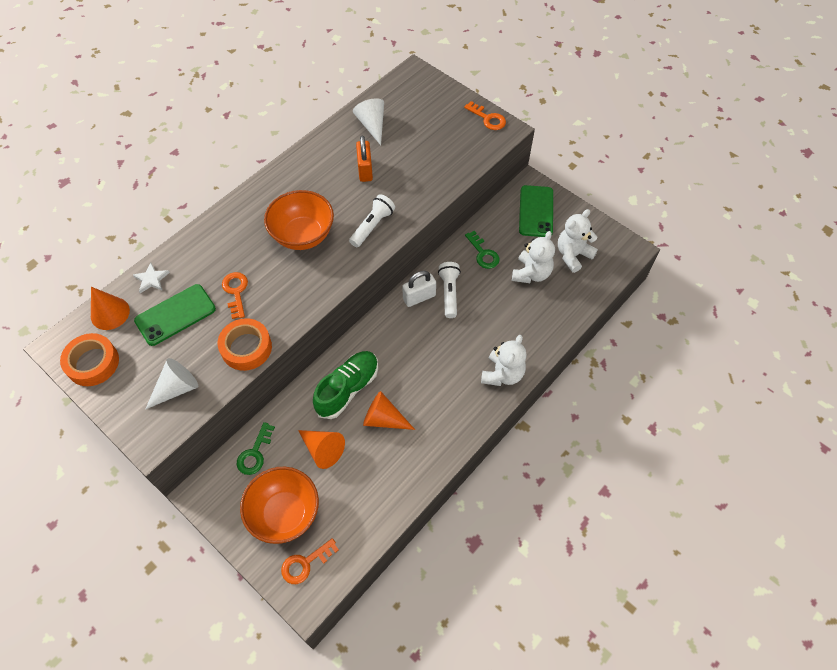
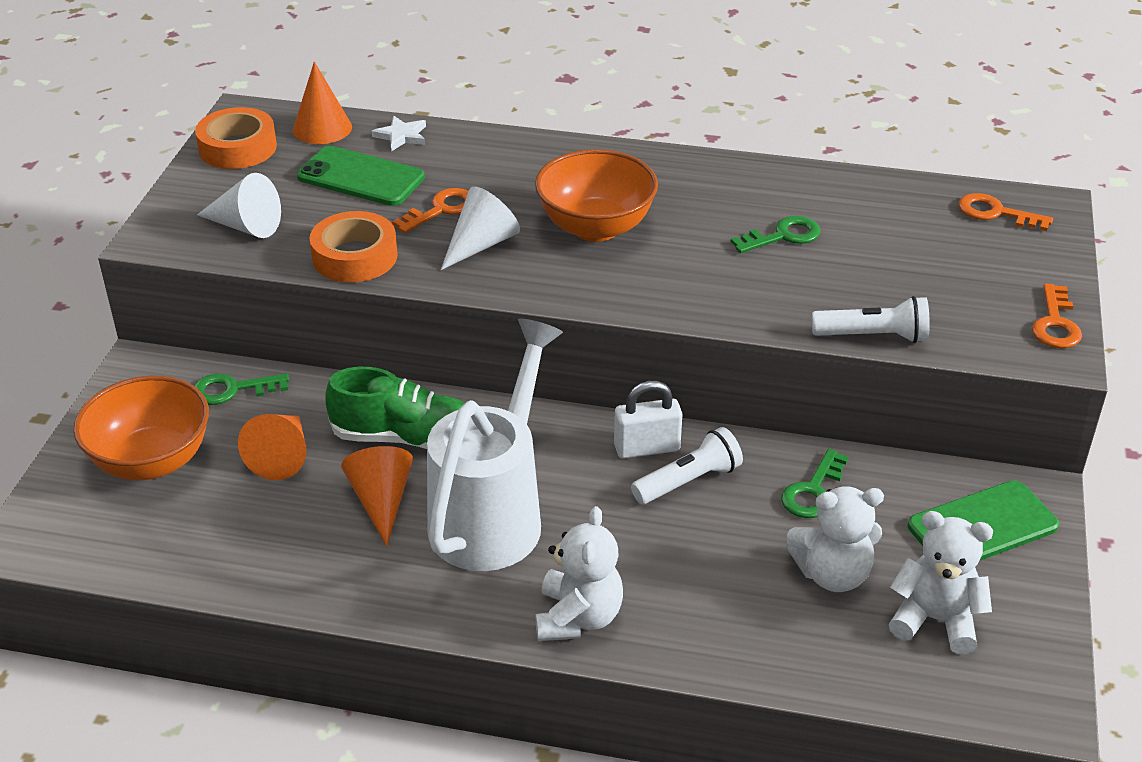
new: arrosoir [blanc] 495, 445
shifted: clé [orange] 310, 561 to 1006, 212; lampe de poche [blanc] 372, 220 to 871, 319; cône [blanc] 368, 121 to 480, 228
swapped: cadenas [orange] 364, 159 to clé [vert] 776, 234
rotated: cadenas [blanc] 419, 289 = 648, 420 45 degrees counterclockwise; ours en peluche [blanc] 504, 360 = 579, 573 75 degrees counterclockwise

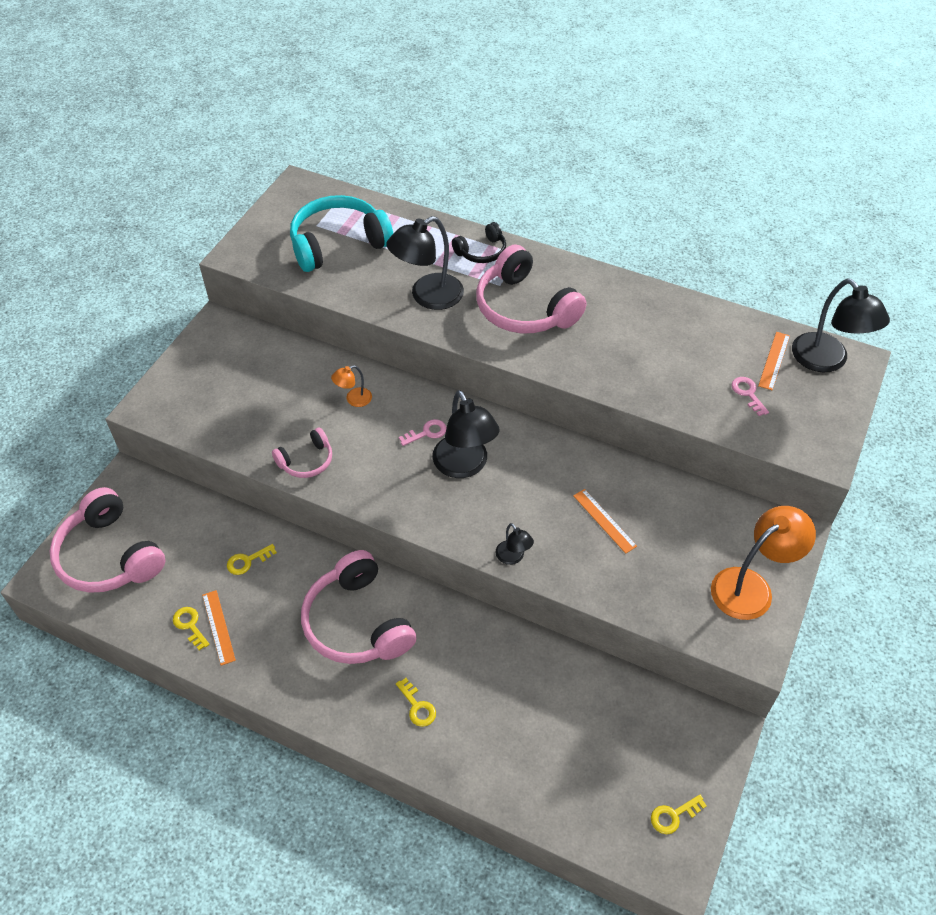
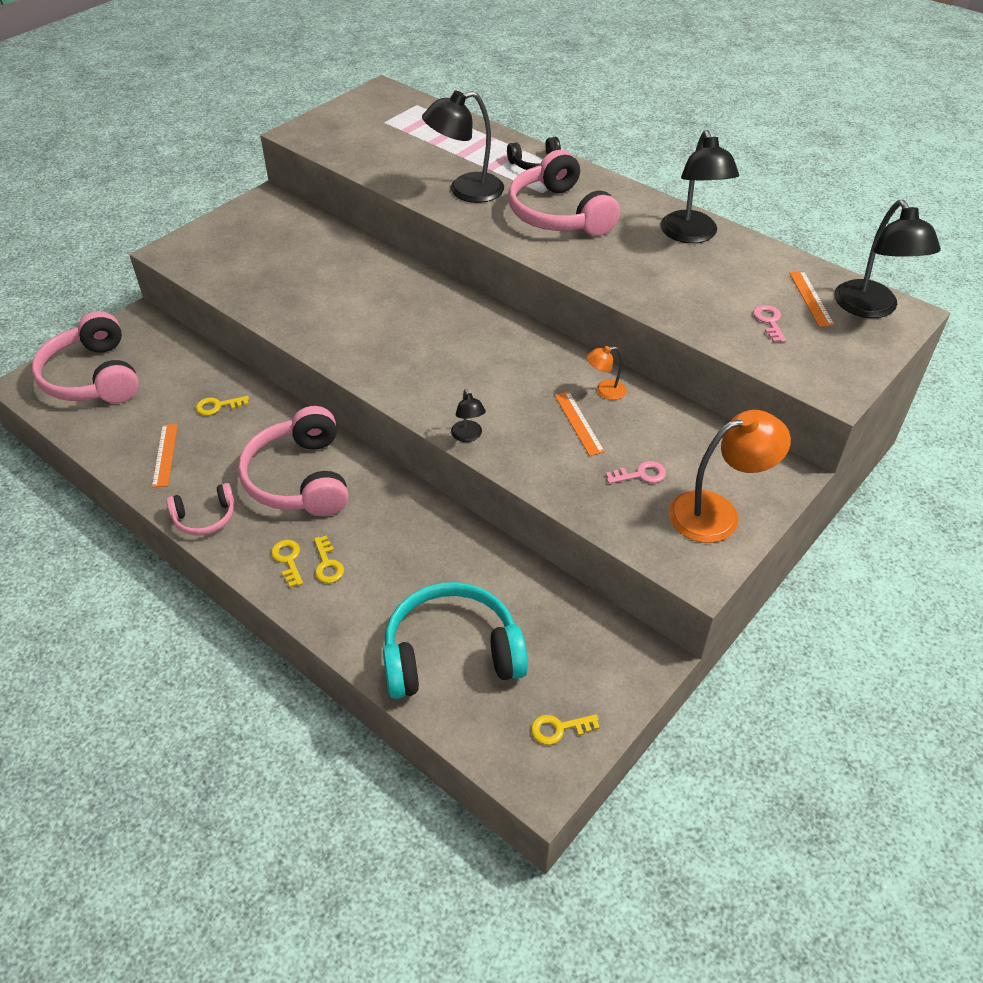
shifted: clé [jaune] 191, 628 to 287, 563; casque audio [rose] 302, 452 to 201, 509; casque audio [turquoise] 341, 233 to 455, 640; lampe [orange] 351, 386 to 606, 373; clé [rose] 423, 432 to 636, 472; lampe [noir] 466, 434 to 699, 186
rotated: règle [orange] 774, 361 = 811, 299 45 degrees counterclockwise

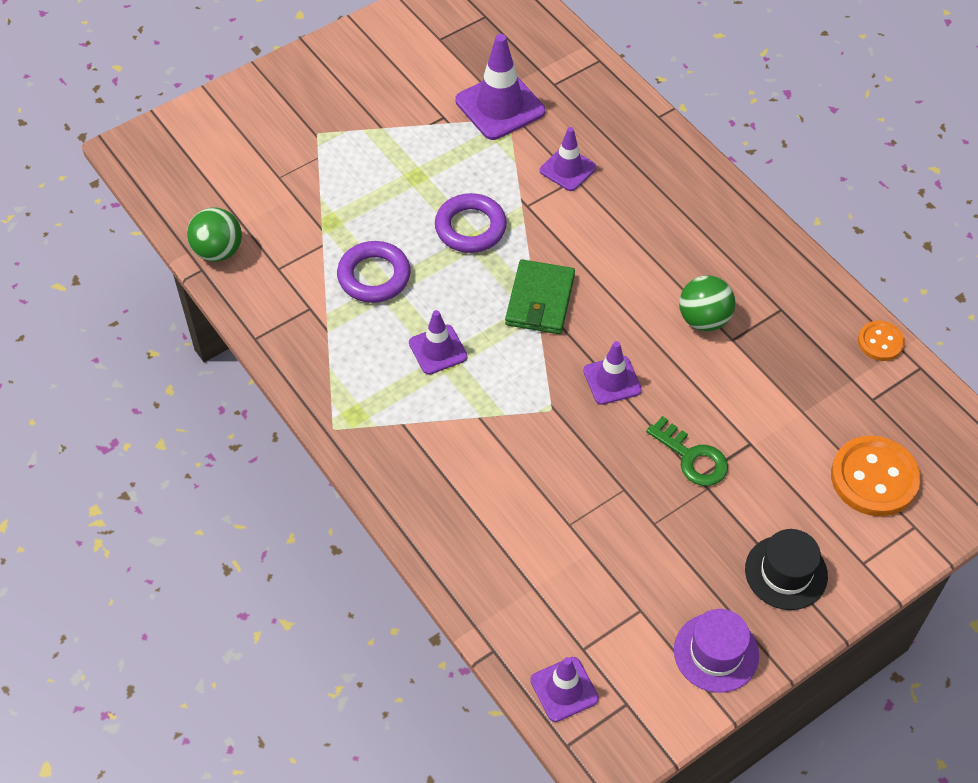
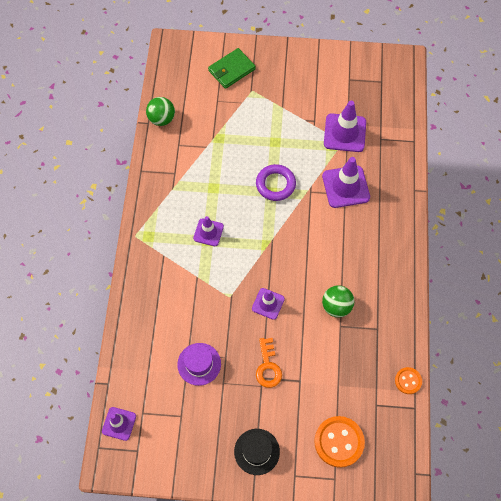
gone: anneau [violet] 374, 272
shifted: portefeuille [vert] 540, 296 to 232, 68; chapeau [violet] 716, 651 to 199, 364
repainted: clé [vert] 687, 451 to clé [orange] 269, 363
scaled: cône de chantier [violet] 568, 159 = 346, 182 x1.65

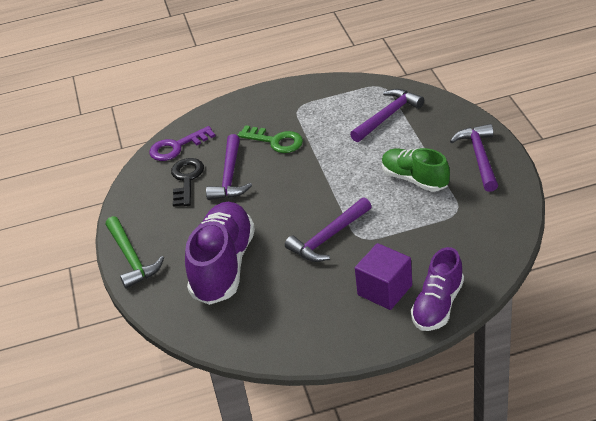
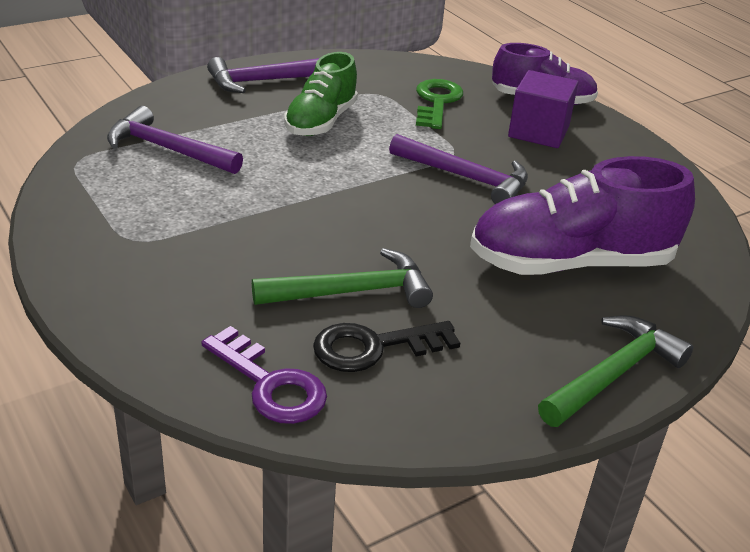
shifted: clé [vert] 270, 139 to 439, 104
repainted: marteau [violet] 229, 167 to marteau [vert] 342, 278

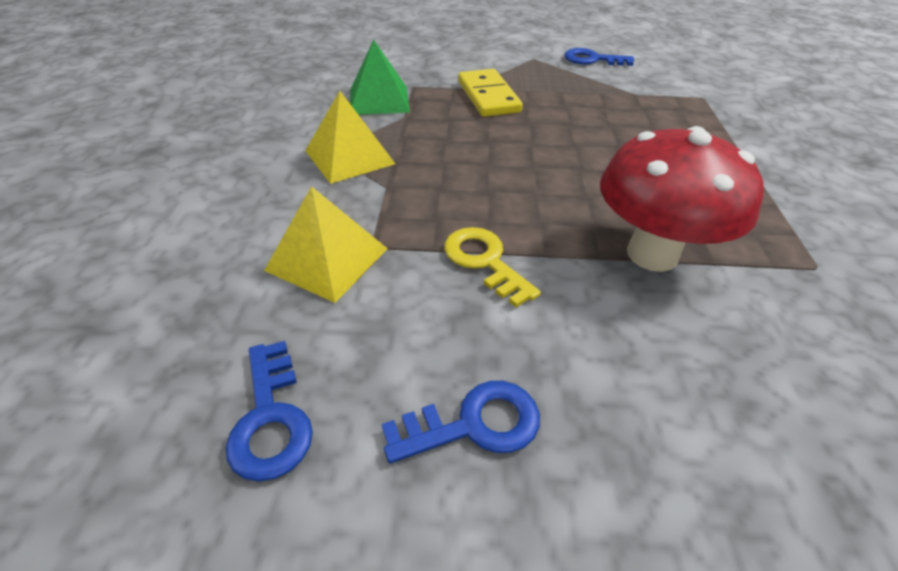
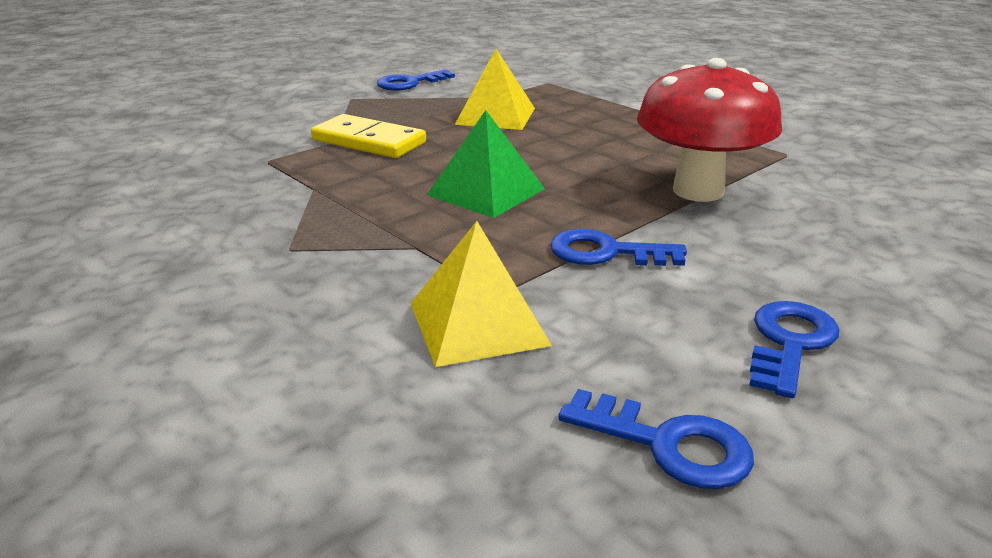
shifted: pyramide [jaune] 350, 137 to 495, 89; pyramide [vert] 380, 77 to 486, 164
repainted: clé [jaune] 492, 267 to clé [bleu] 618, 247

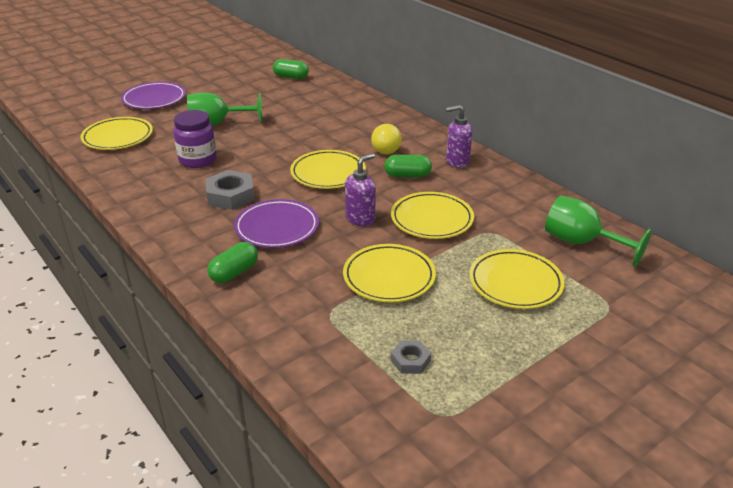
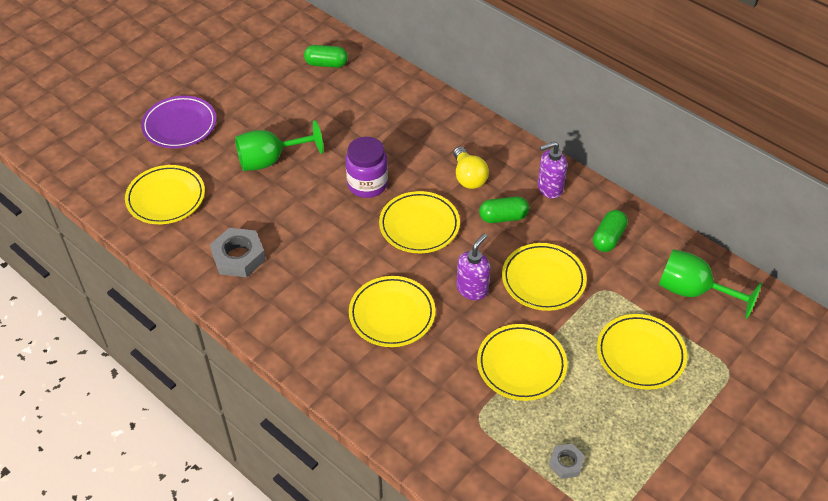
shifted: bocal [violet] 195, 139 to 367, 167; écrou [gris] 230, 190 to 238, 252; gélule [vert] 232, 262 to 610, 231
repainted: assiette [violet] 276, 223 to assiette [jaune] 392, 311

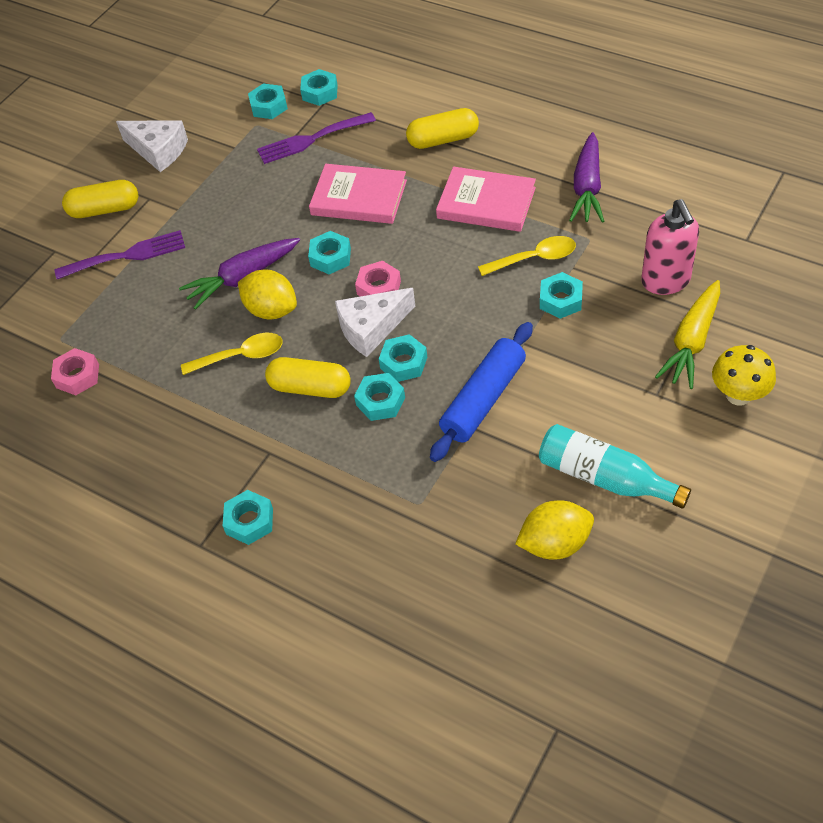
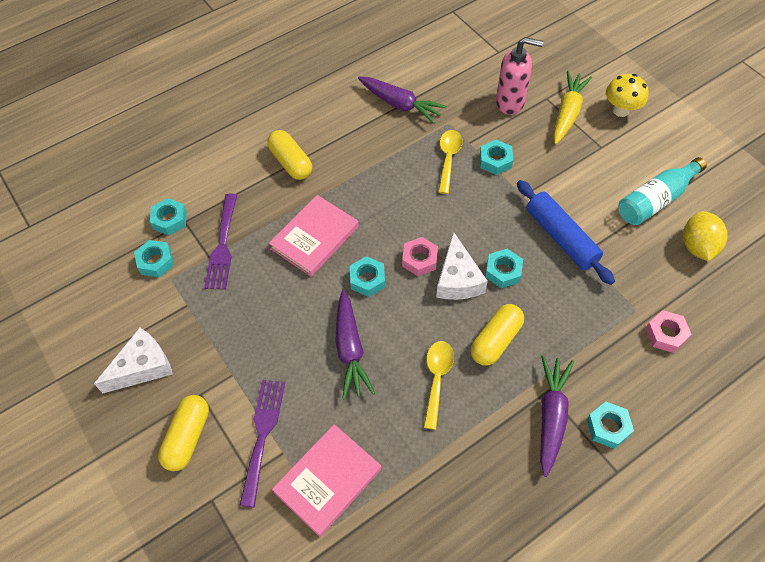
gone: citron [jaune] 267, 294; écrou [turquoise] 379, 397
new: carotte [violet] 557, 416
shifted: écrou [rose] 75, 371 to 668, 331; livre [rose] 486, 199 to 326, 480
rotated: gélule [jaune] 442, 128 = 289, 155 45 degrees counterclockwise; carotte [jaune] 687, 334 = 572, 107 120 degrees counterclockwise

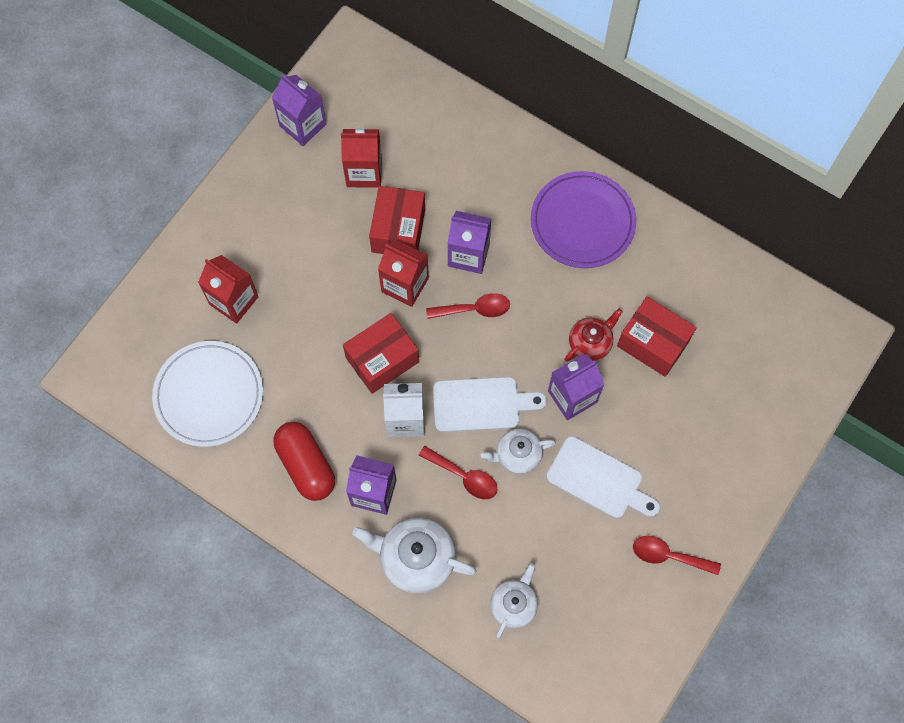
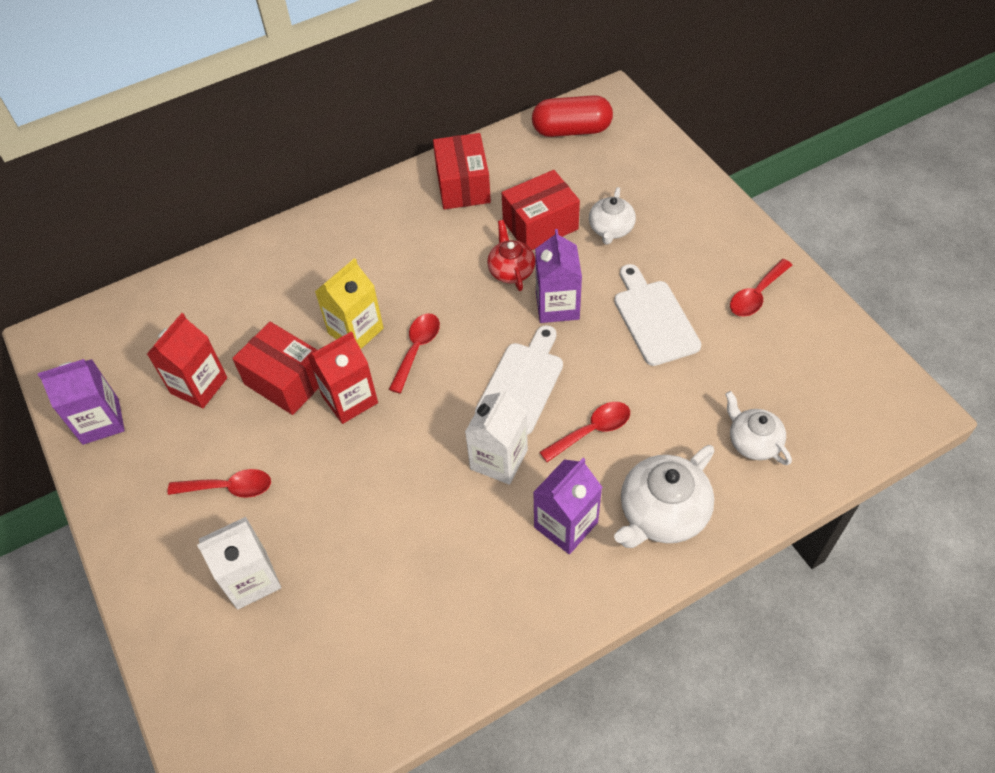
gone: assiette [blanc] 207, 394; assiette [violet] 584, 219
new: cuillère [rouge] 219, 483
shifted: gélule [rouge] 304, 461 to 572, 116; boîte [rouge] 381, 353 to 462, 171; théière [blanc] 518, 451 to 612, 216
repainted: brique de lait [rouge] 228, 289 to brique de lait [blanc] 239, 563; brique de lait [violet] 470, 242 to brique de lait [jaune] 349, 303
rotated: planche à découper [blanc] 603, 477 = 657, 315 75 degrees counterclockwise

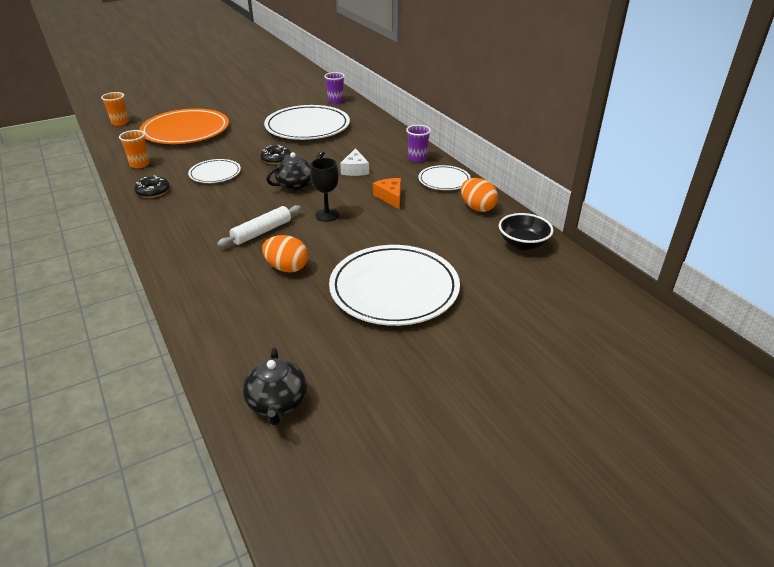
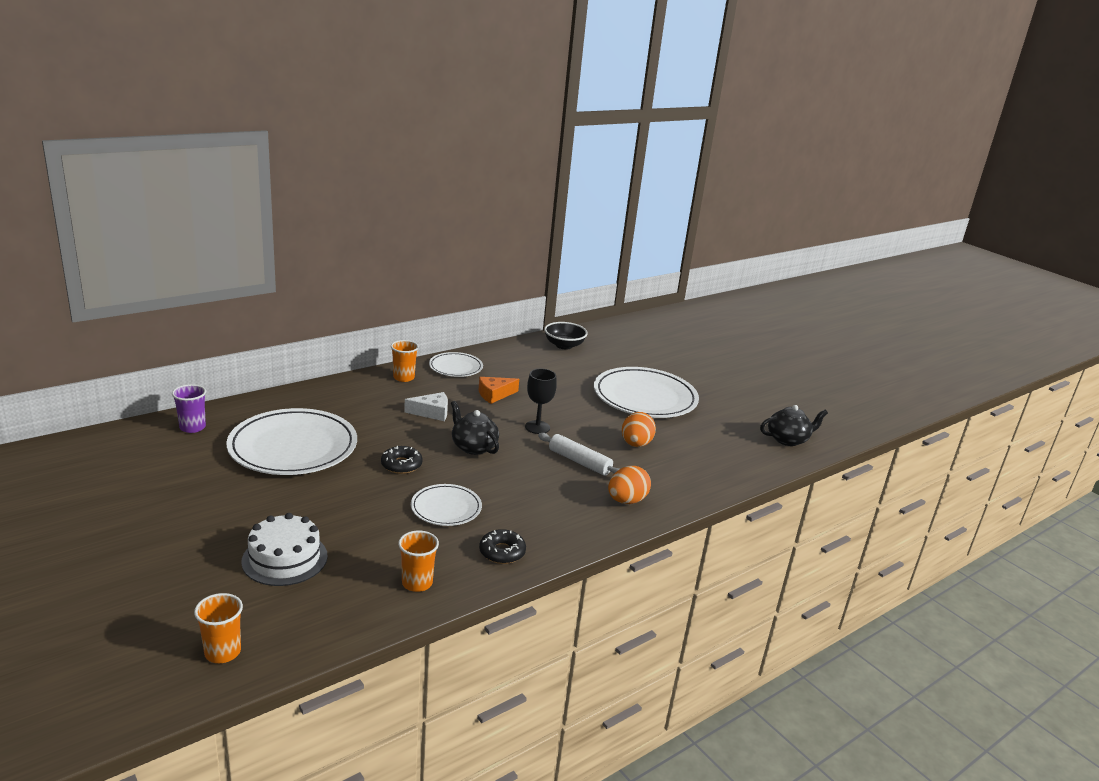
shifted: œuf [orange] 479, 195 to 629, 485
swapped: assiette [orange] 184, 126 to gâteau [blanc] 284, 549
repainted: gobelet [violet] 418, 143 to gobelet [orange] 405, 361

